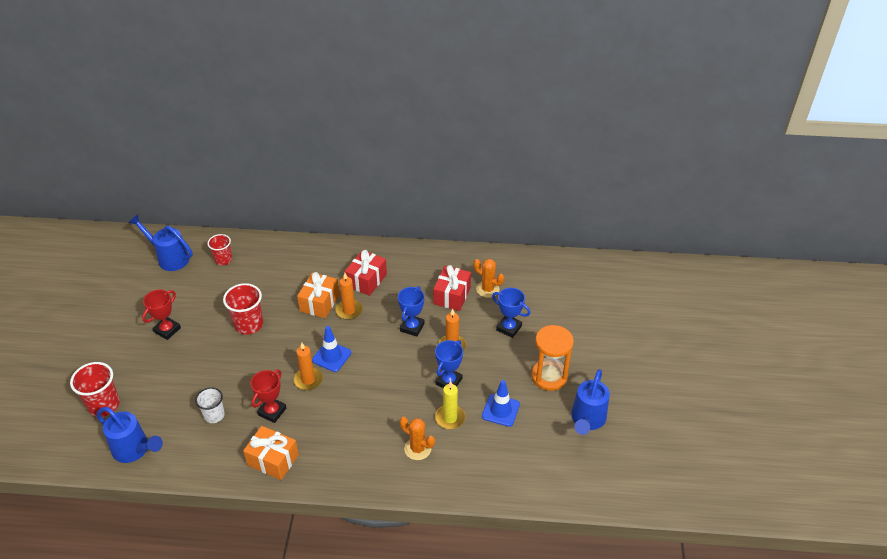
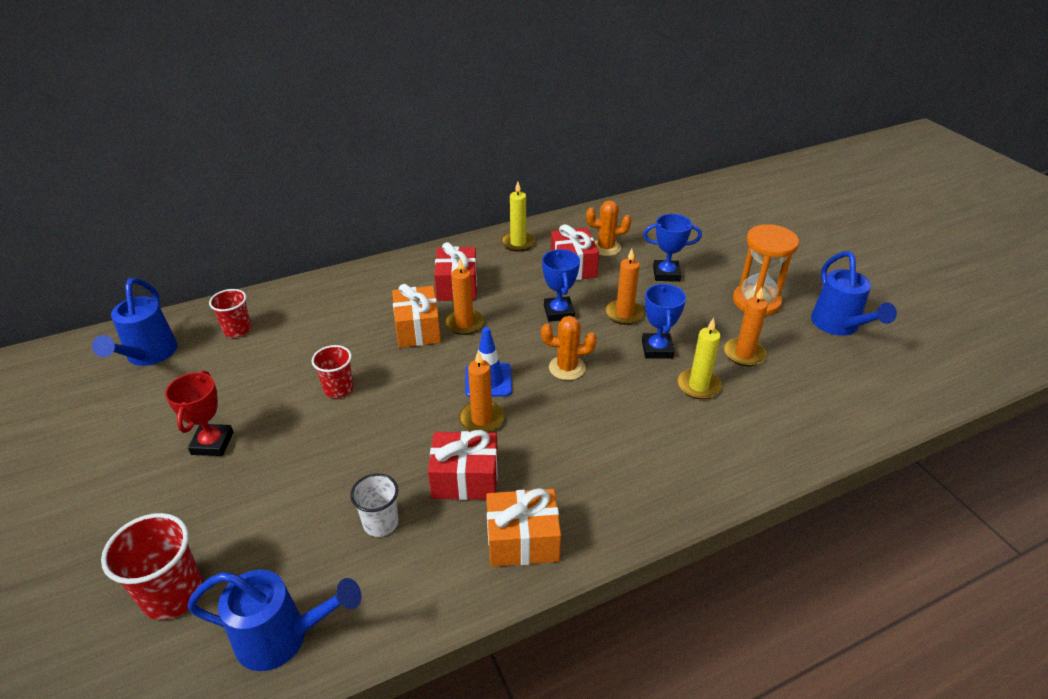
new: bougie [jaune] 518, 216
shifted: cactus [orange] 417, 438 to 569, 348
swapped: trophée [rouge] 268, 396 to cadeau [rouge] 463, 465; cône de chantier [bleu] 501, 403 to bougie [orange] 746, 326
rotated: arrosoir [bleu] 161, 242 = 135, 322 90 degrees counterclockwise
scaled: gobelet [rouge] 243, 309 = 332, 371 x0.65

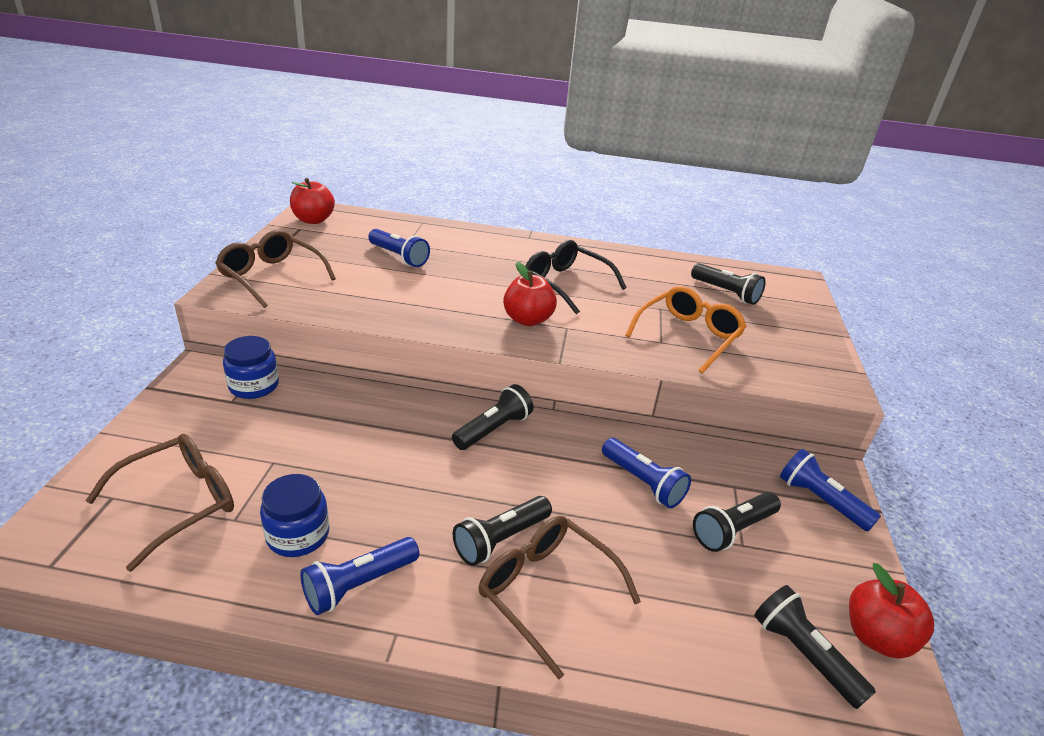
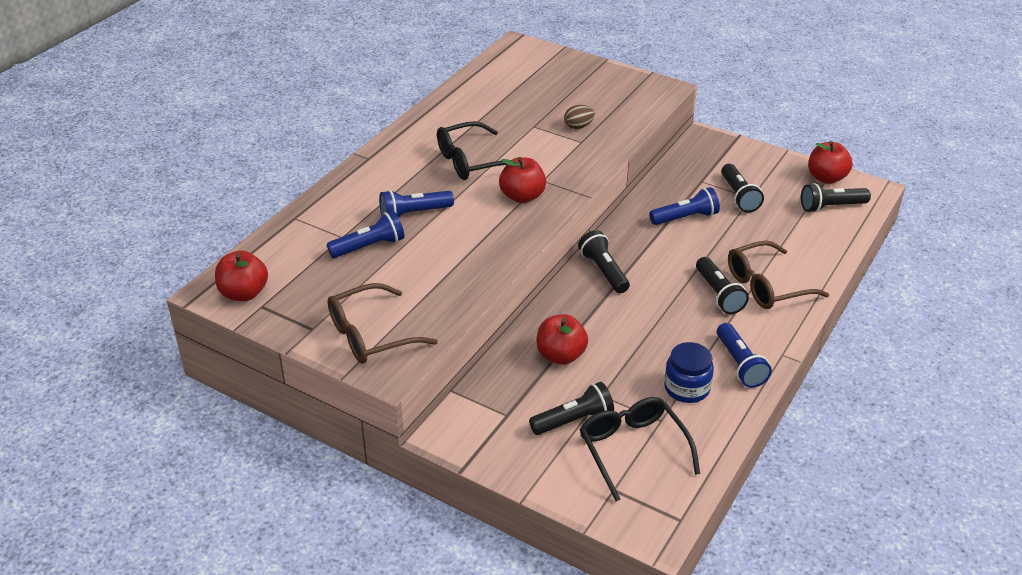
gone: bocal [bleu] 251, 367
new: pomme [rouge] 562, 339
shifted: lampe de poche [noir] 728, 284 to 571, 408; lampe de poche [bleu] 830, 490 to 416, 203
swapped: lunettes [orange] 686, 330 to œuf [marron] 579, 117
repainted: lunettes [marron] 159, 503 to lunettes [noir] 639, 449

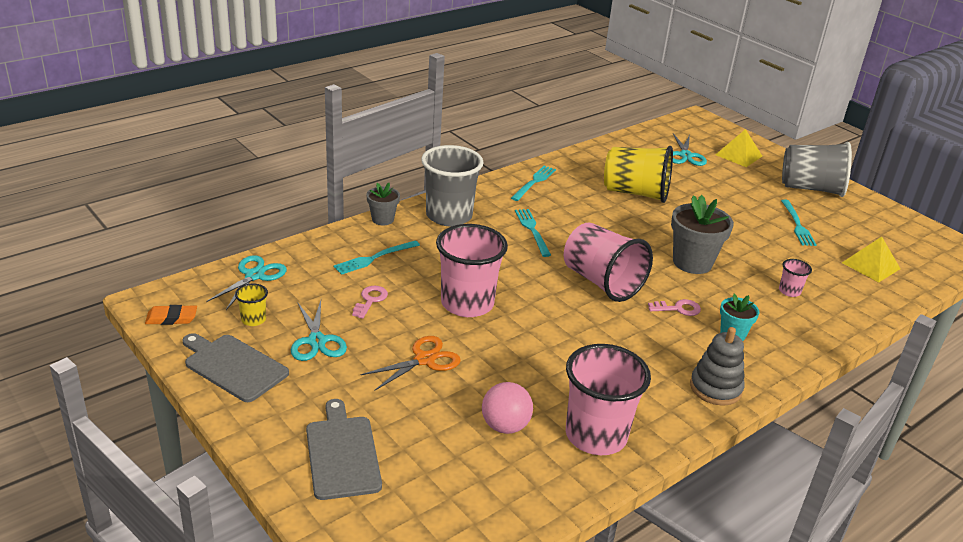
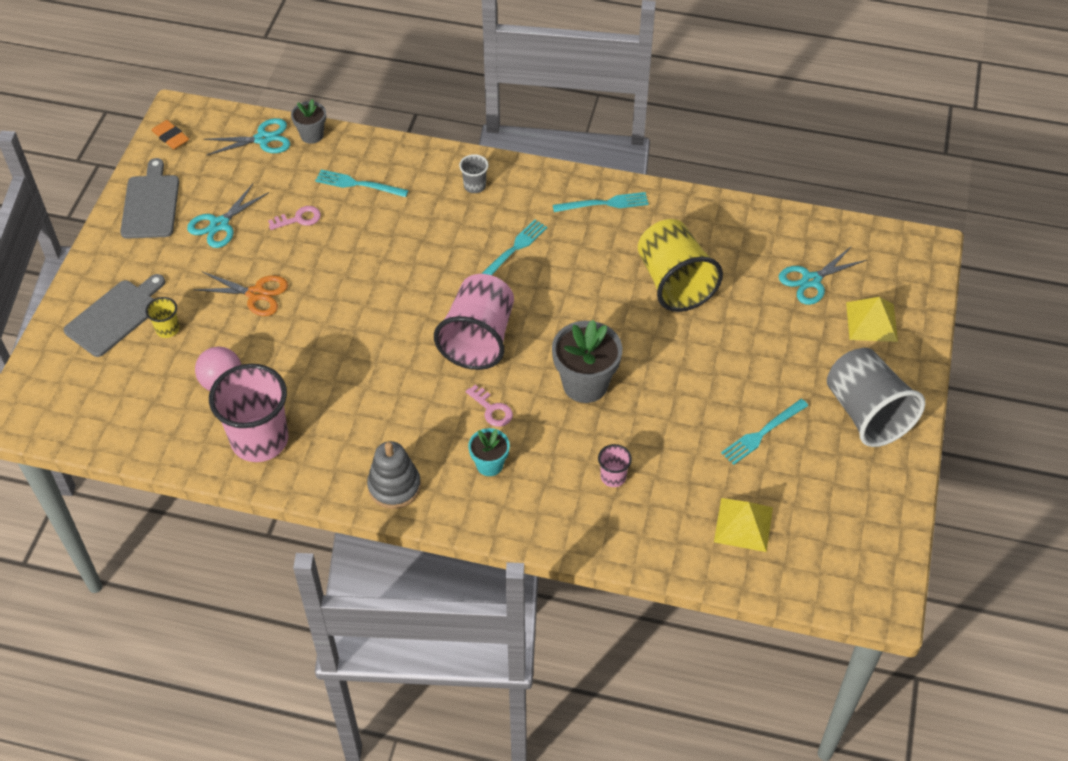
gone: gobelet [rose] 472, 270
shifted: gobelet [jaune] 251, 305 to 162, 317; pot de fleurs [gris] 383, 204 to 308, 121
scaled: gobelet [gris] 452, 185 = 474, 173 x0.44

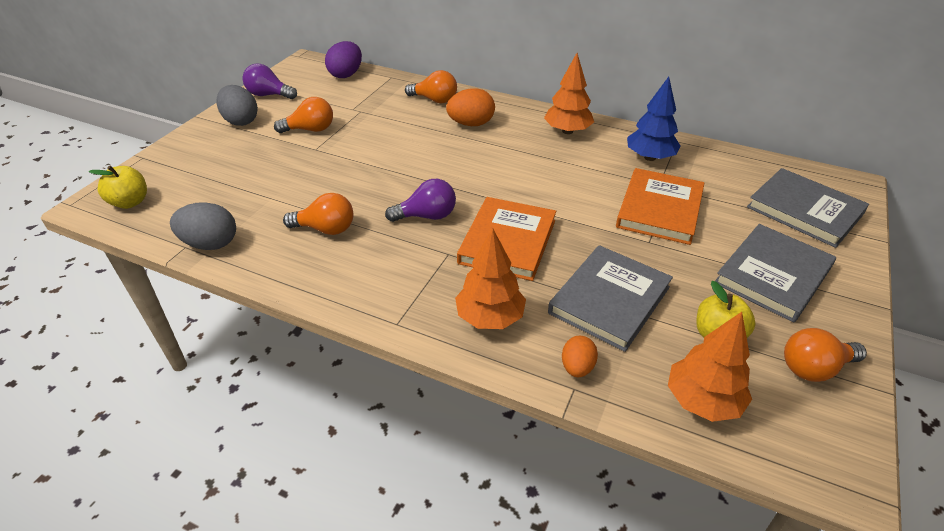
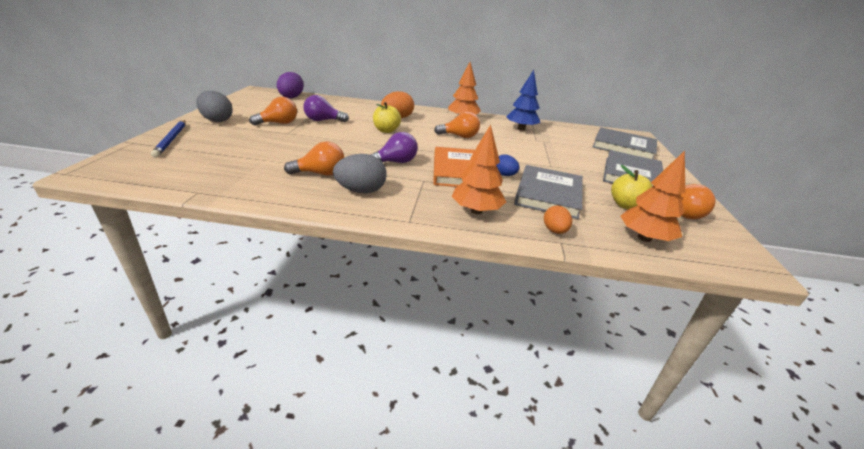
gone: livre [orange] 660, 206
new: crayon [bleu] 168, 139; œuf [bleu] 508, 165
shifted: pomme [jaune] 118, 187 to 387, 117; œuf [gris] 203, 226 to 360, 173; ampoule [violet] 270, 81 to 326, 108; ampoule [orange] 431, 87 to 457, 125

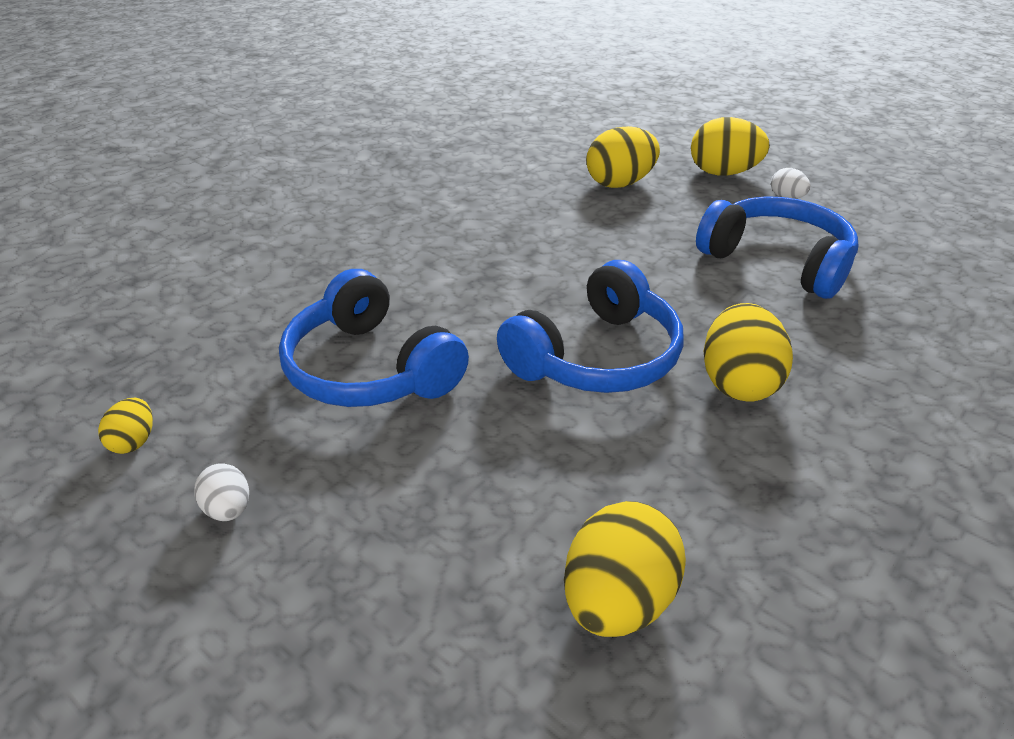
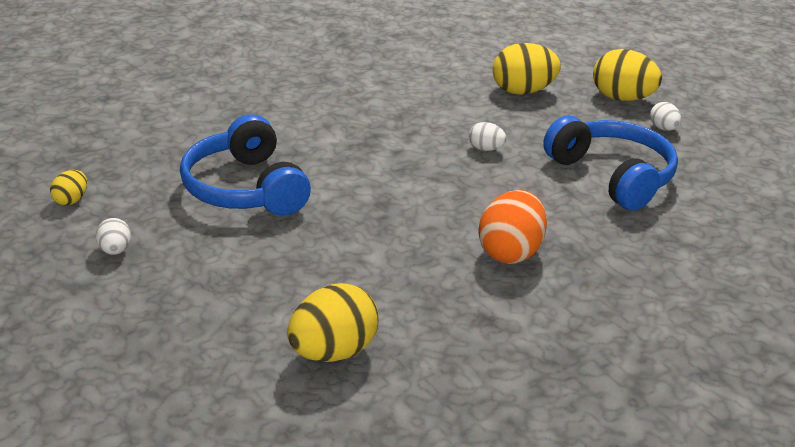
gone: casque audio [bleu] 590, 326
new: œuf [blanc] 488, 136
repainted: œuf [jaune] 748, 352 to œuf [orange] 512, 227

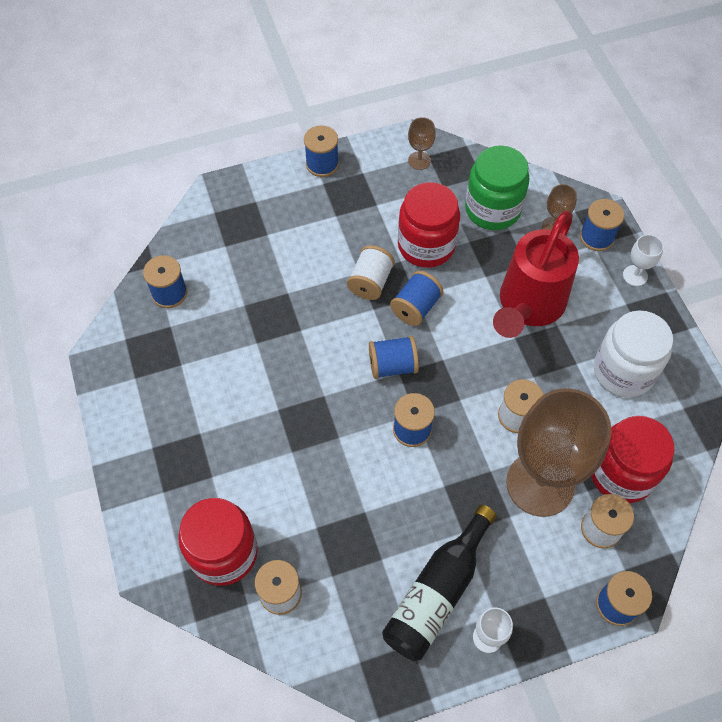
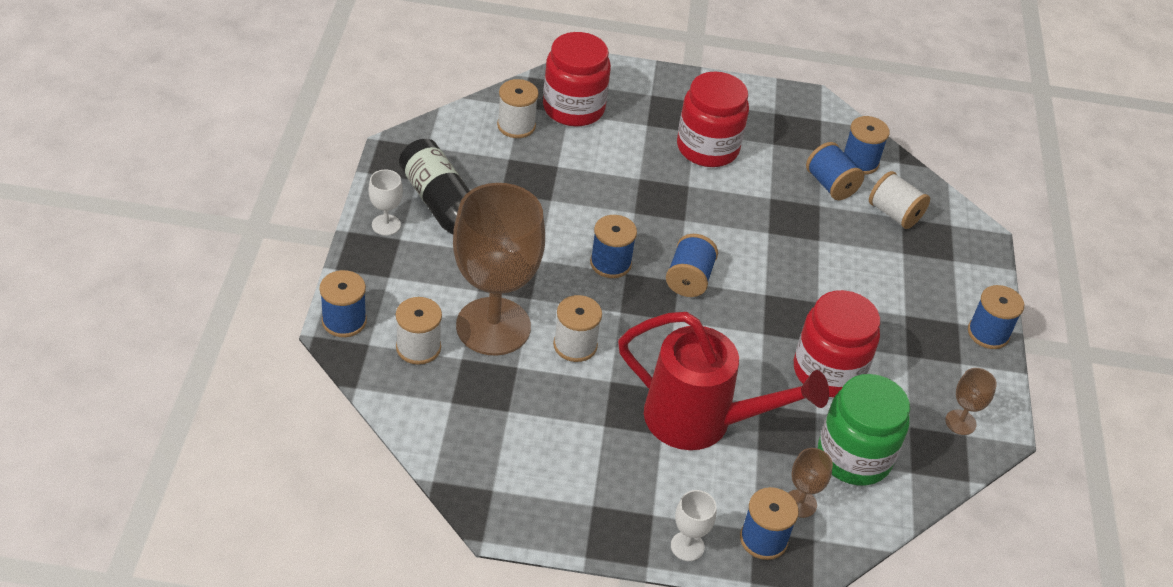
gone: bocal [blanc] 633, 353
shifted: bobine [blanc] 371, 272 to 899, 200; bobine [bleu] 417, 298 to 835, 171; bocal [rouge] 633, 459 to 713, 119
rotated: arrosoir [rouge] 536, 274 = 723, 381 150 degrees clockwise

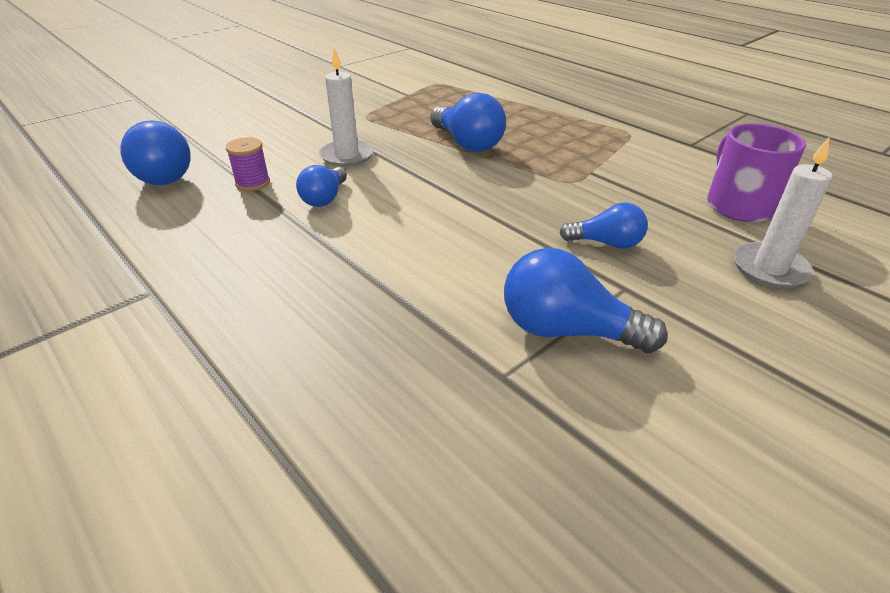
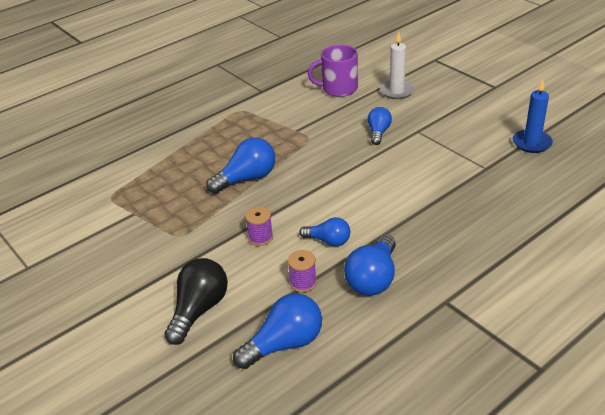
new: ampoule [noir] 196, 301; bougie [bleu] 533, 116
shifted: ampoule [bleu] 586, 300 to 370, 265
swapped: bougie [blanc] 346, 107 to bobine [violet] 259, 226

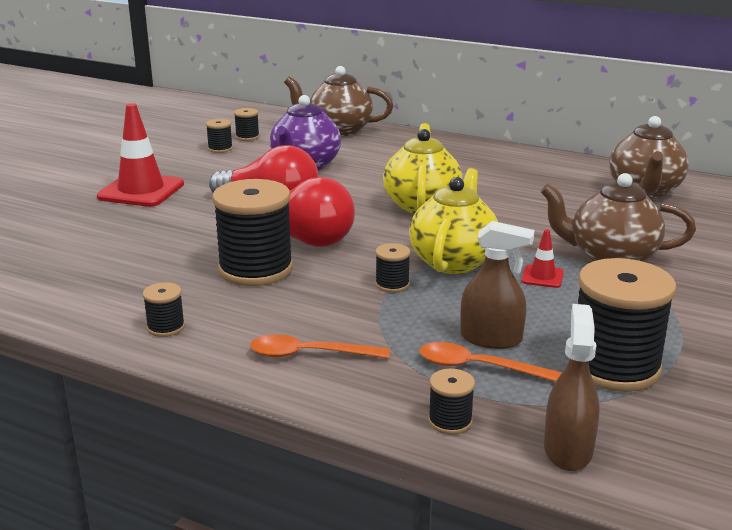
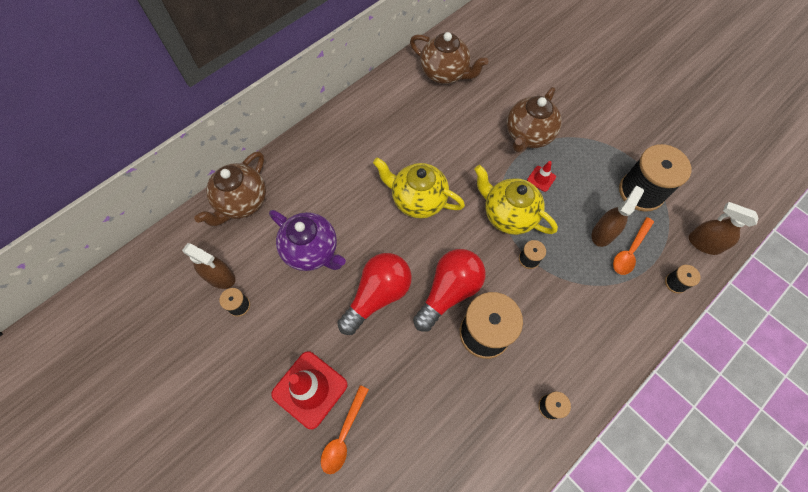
shifted: cuillère [orange] 319, 346 to 345, 429
swapped: bobine [noir] 247, 124 to vaporisateur [marron] 209, 266

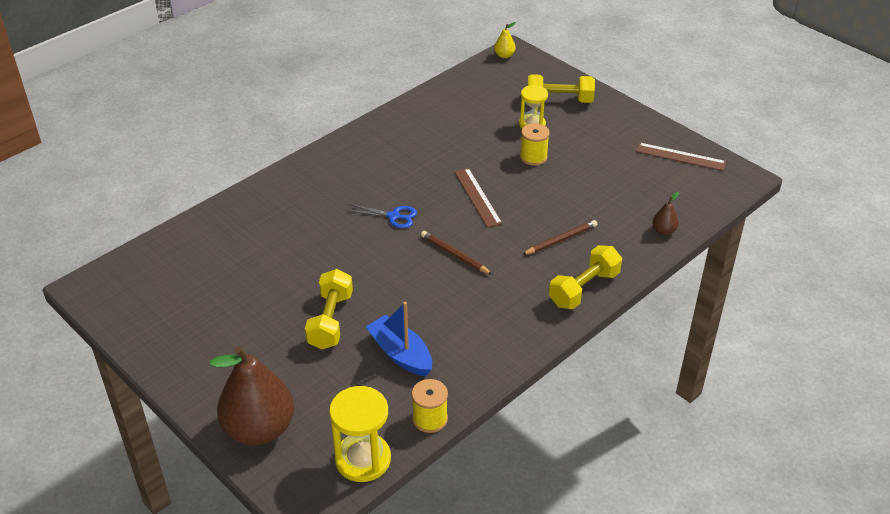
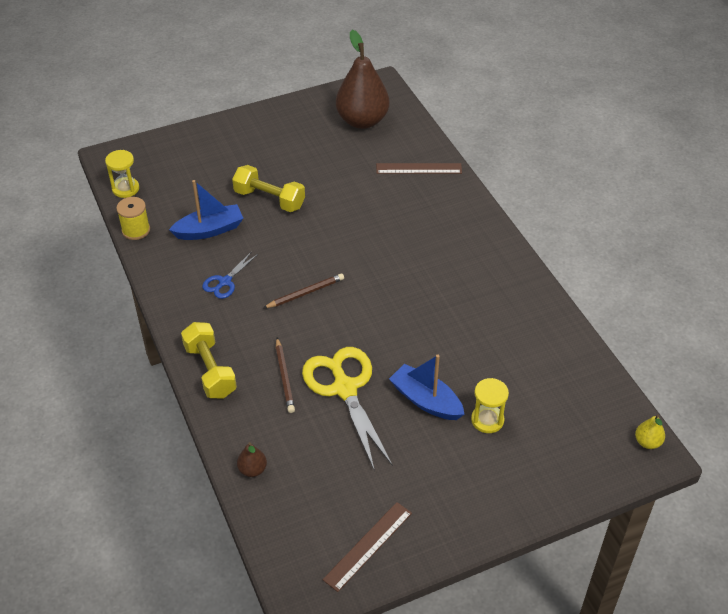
gone: haltère [jaune] 561, 88
new: ciseaux [jaune] 347, 409
shifted: poire [marron] 252, 395 to 362, 79; ciseaux [bleu] 382, 216 to 230, 275; règle [marron] 478, 198 to 419, 168
swapped: bobine [jaune] 535, 144 to bateau [bleu] 426, 387
scaled: sablier [jaune] 360, 434 = 122, 174 x0.65

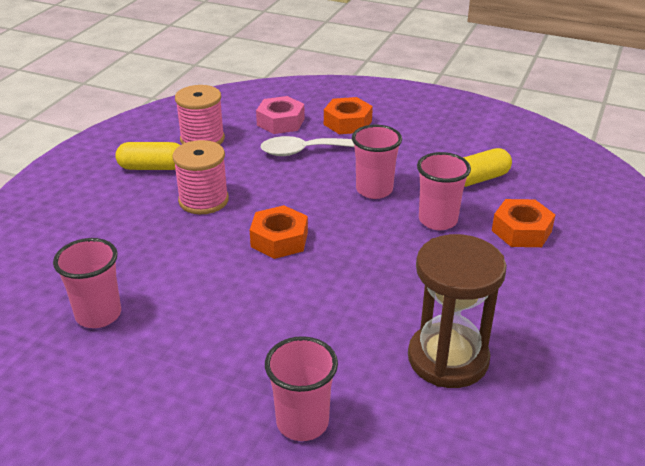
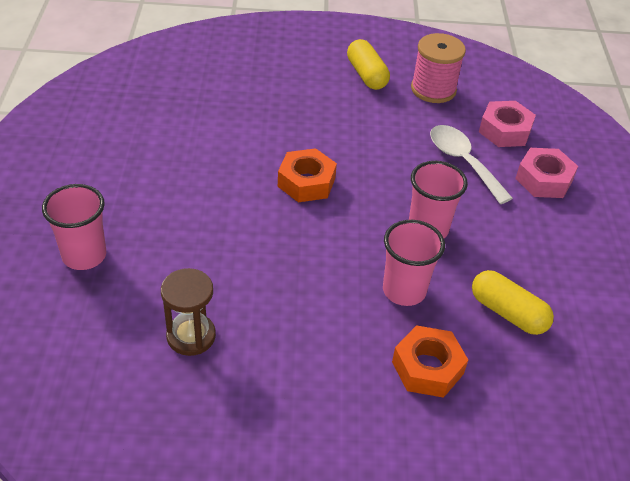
gone: gobelet [rose] 87, 283; bobine [rose] 200, 177
repainted: écrou [orange] 348, 115 to écrou [rose] 546, 173
scaled: sablier [marron] 457, 311 = 188, 312 x0.62

